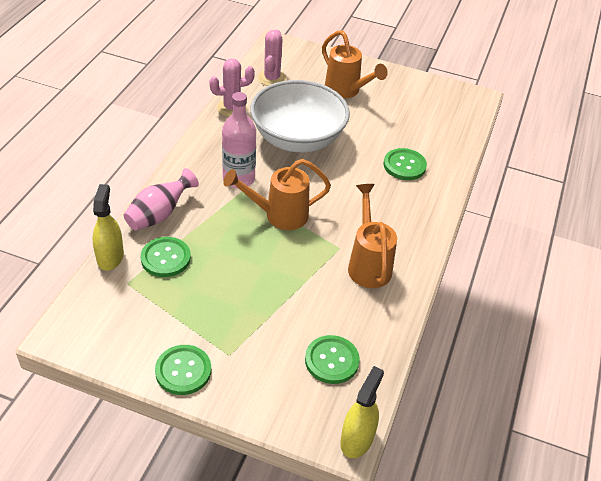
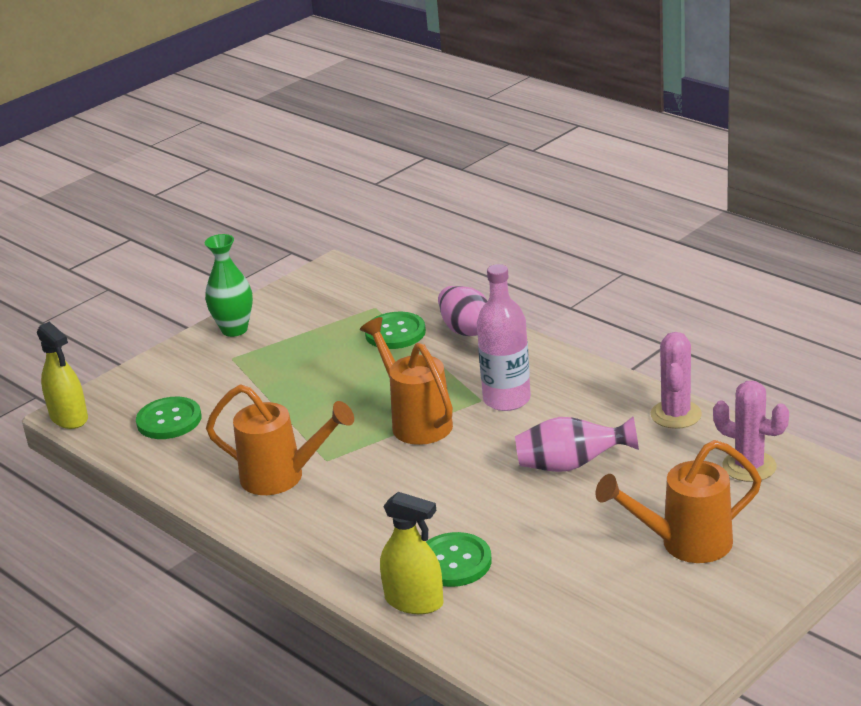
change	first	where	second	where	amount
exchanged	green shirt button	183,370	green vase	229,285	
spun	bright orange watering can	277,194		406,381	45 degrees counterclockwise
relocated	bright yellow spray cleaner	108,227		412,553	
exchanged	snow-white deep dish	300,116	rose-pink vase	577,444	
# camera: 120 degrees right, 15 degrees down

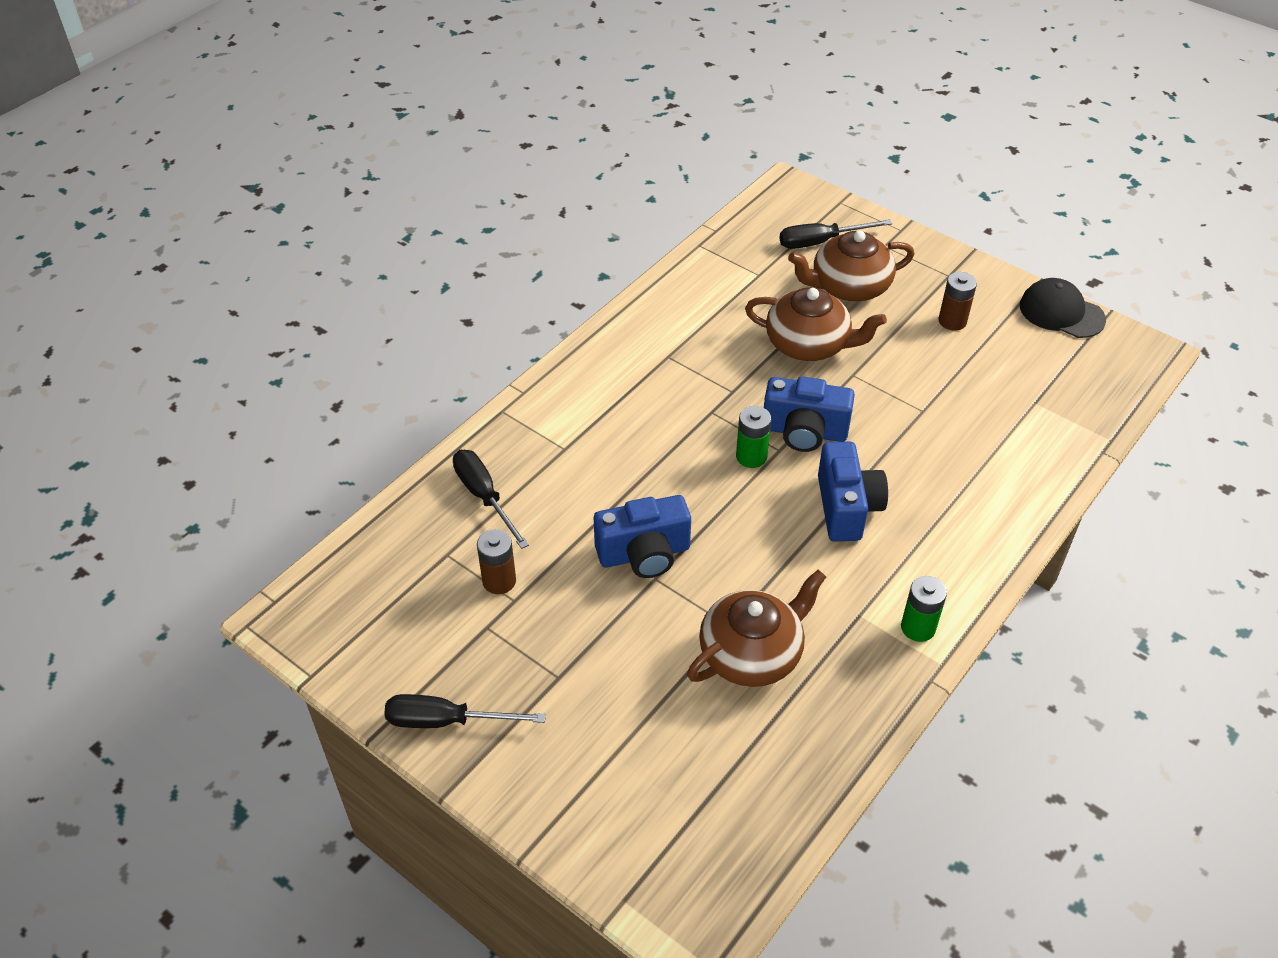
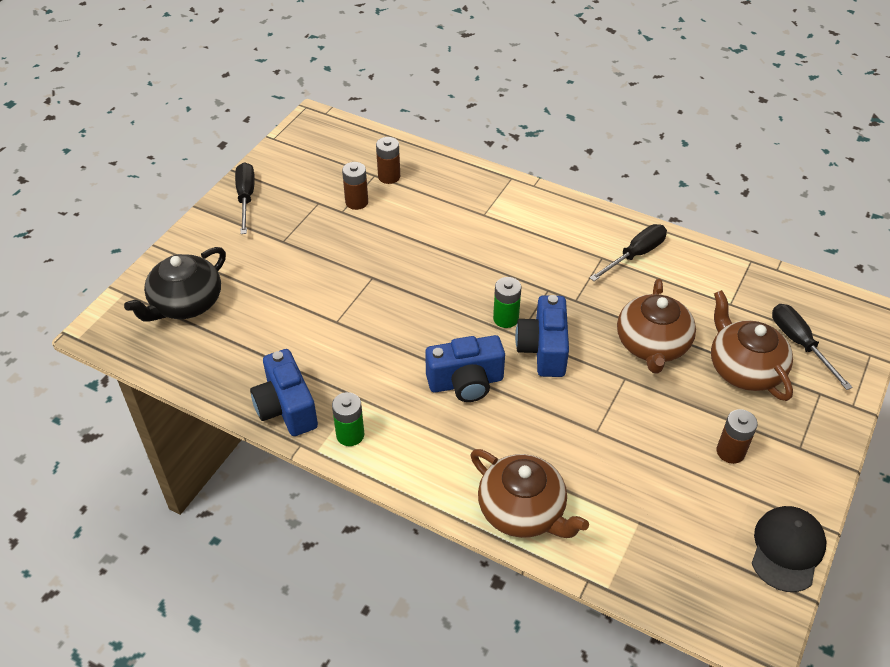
change	first	where	second	where	amount
appeared			black tea pot	175,284	
relocated	blue photo camera	642,536		284,392	
appeared			brown power cell	388,160	
relocated	brown tea pot	756,628		530,493	
relocated	black flat screwdriver	491,499		628,252	
# camera: 80 degrees right, 0 degrees up

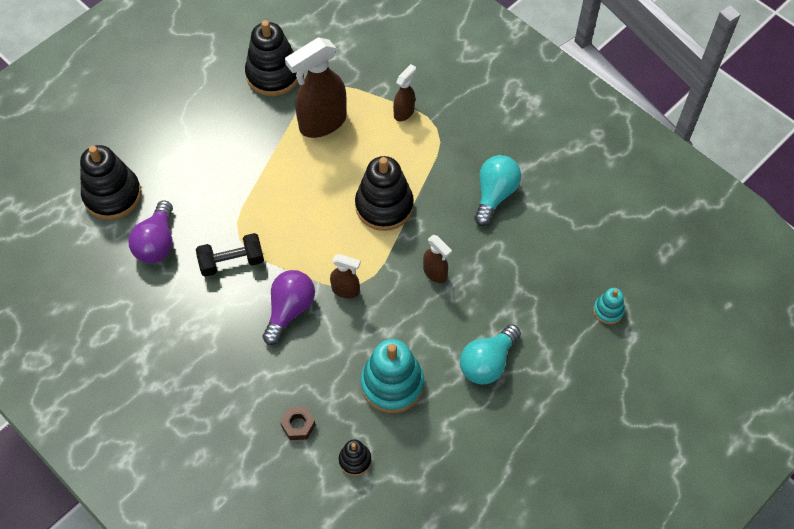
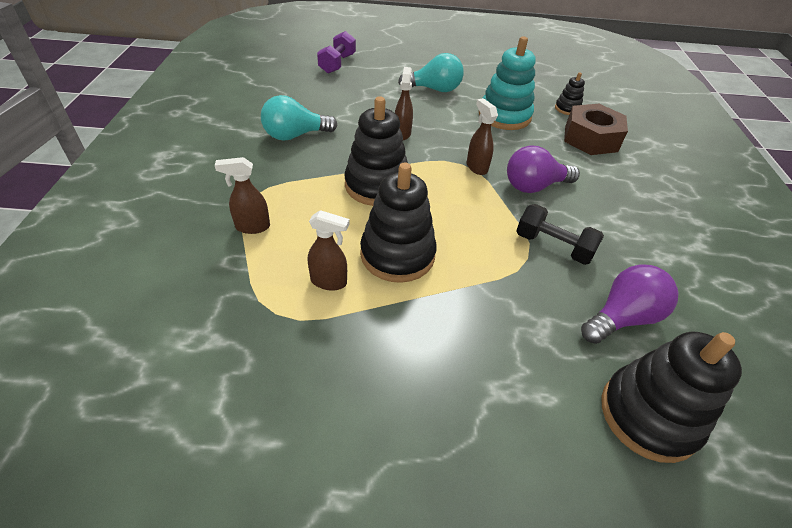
change	first	where	second	where	amount
size	brown spray cleaner	316,87		329,250	x0.51
exchanged	teal ring stacker	609,306	royal purple free weight	336,52	
relocated	black ring stacker	271,58		398,222	
size	brown nut	298,423		596,129	x2.04
# camera: 135 degrees left, 15 degrees down

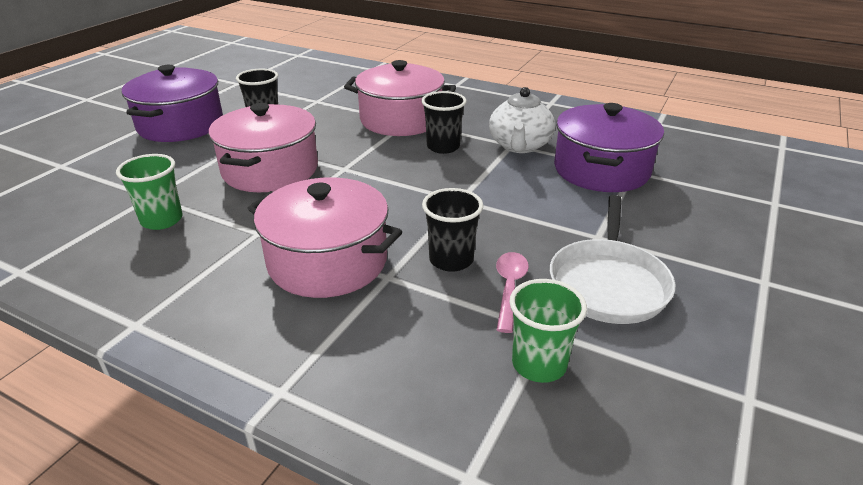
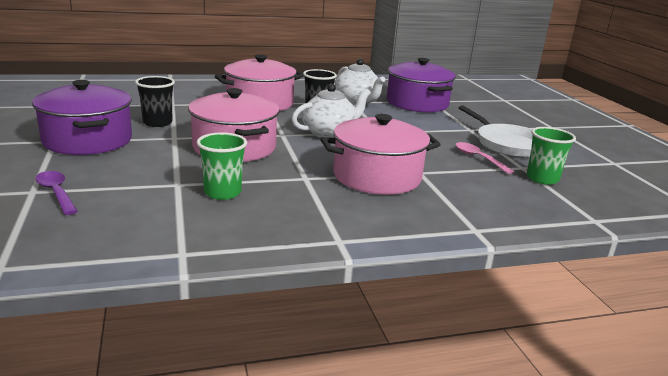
change	first	where	second	where	amount
appeared			royal purple tablespoon	56,193	
appeared			snow-white tea pot	331,111	
missing	black cup	452,230			
# camera: 45 degrees left, 10 degrees down

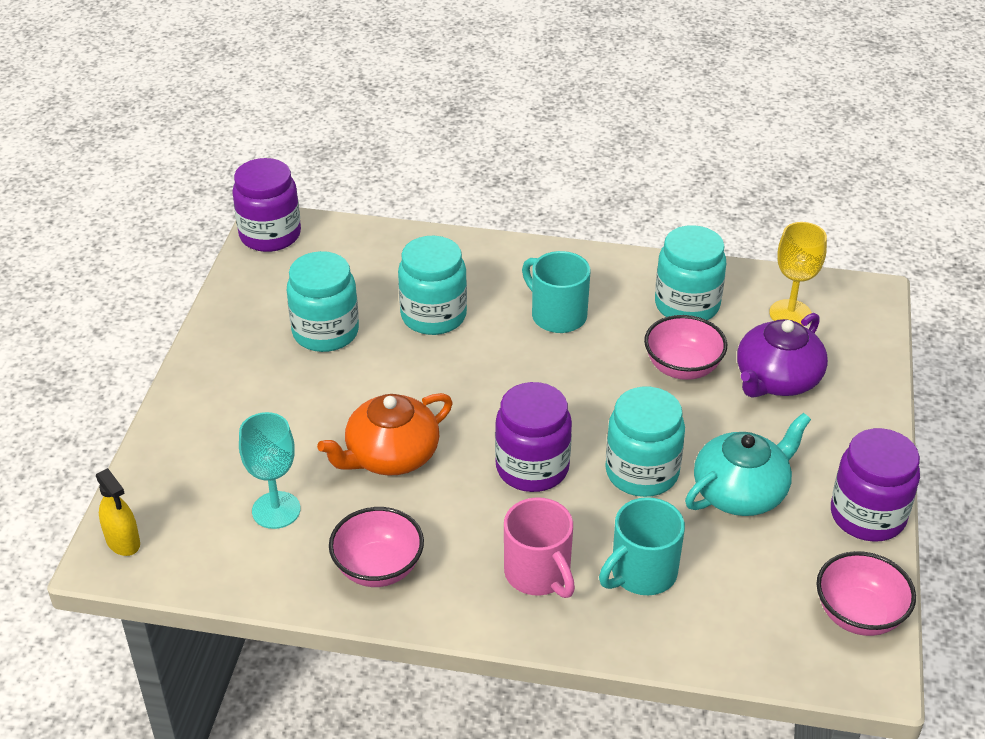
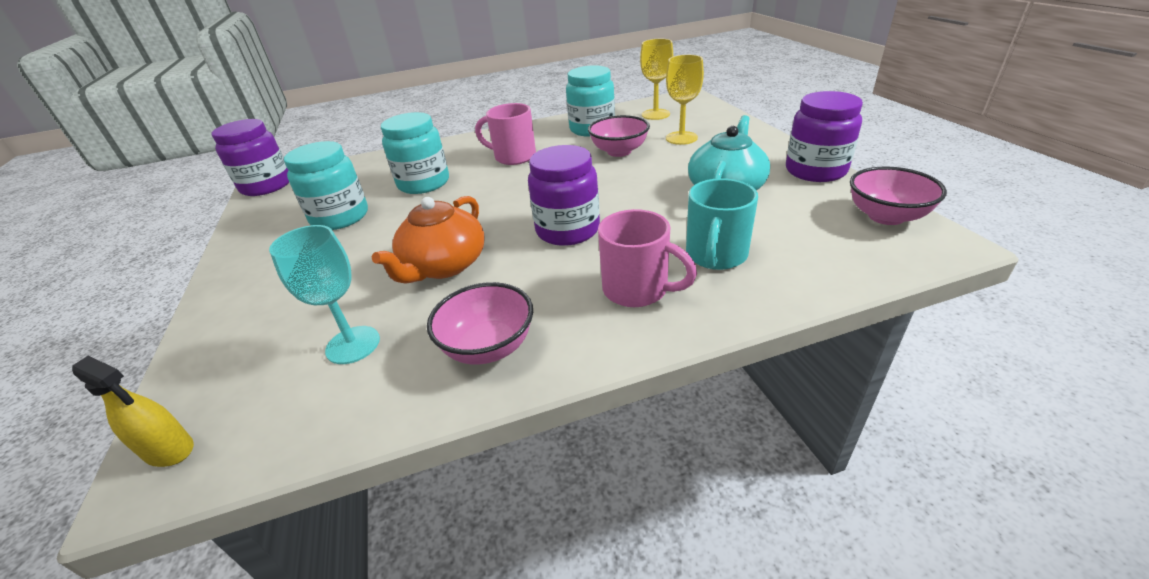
change	first	where	second	where	amount
colour	teal mug	556,292	rose-pink mug	505,134	
exchanged	royal purple tea pot	782,355	bright yellow wine glass	685,100	
missing	teal preserve jar	645,442			
# camera: 25 degrees left, 5 degrees down

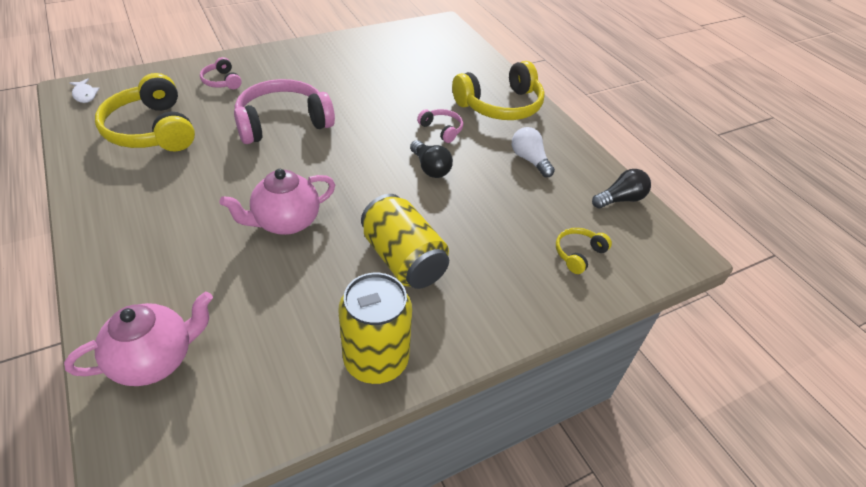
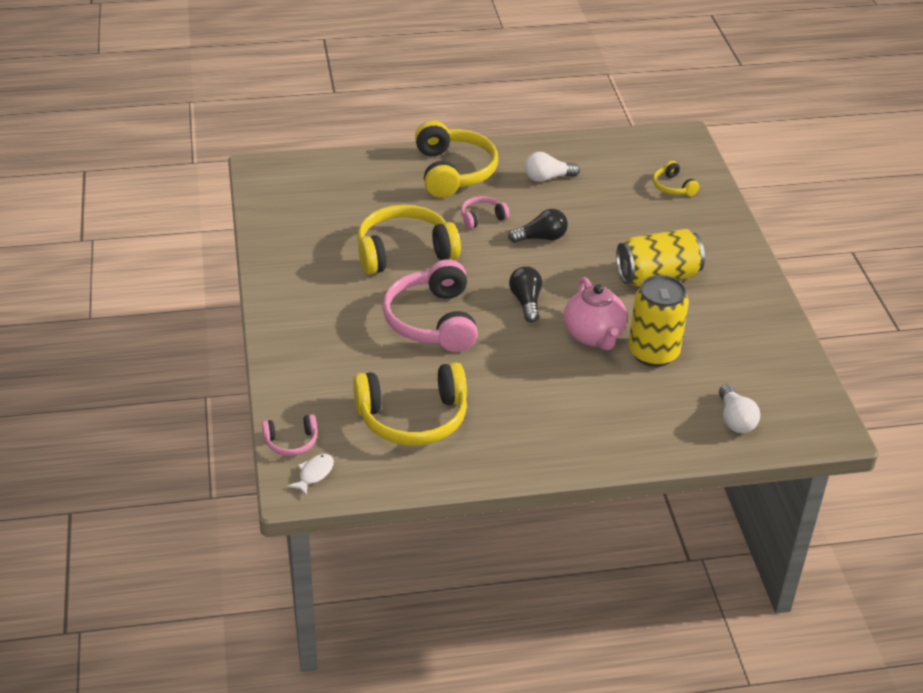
change	first	where	second	where	amount
relocated	rose-pink headphones	221,73		289,435	
spun	snow-white toy fish	84,90		310,475	45 degrees counterclockwise
appeared			bright yellow headphones	409,239	
relocated	black bulb	621,189		525,294	
relocated	bright yellow soda can	375,328		658,321	
exchanged	rose-pink tea pot	138,339	snow-white bulb	739,408	
# camera: 70 degrees left, 5 degrees down

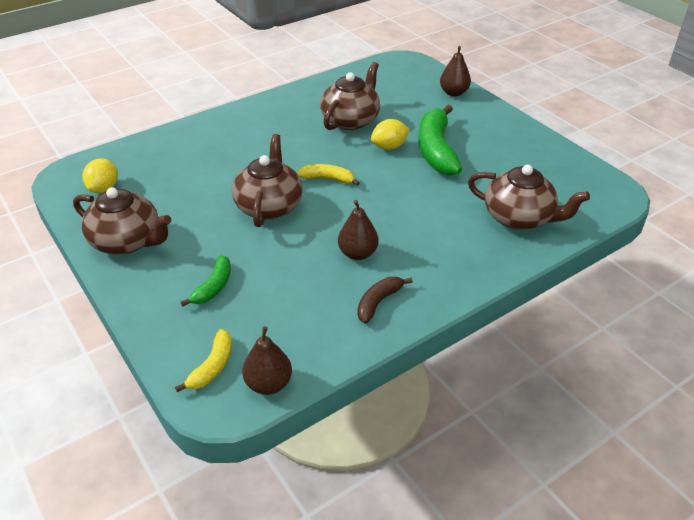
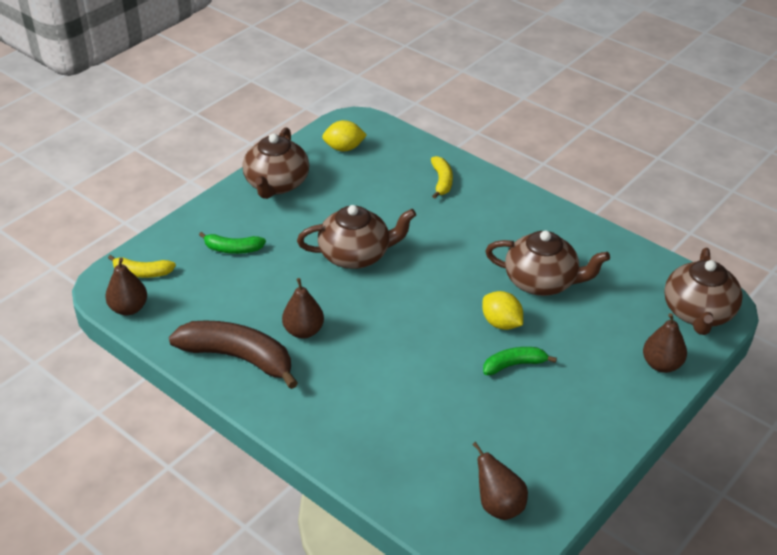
change	first	where	second	where	amount
size	brown toy banana	385,300		233,354	x1.91
relocated	bright yellow toy banana	328,175		442,177	
appeared			brown pear	500,481	
size	green toy banana	440,140		520,361	x0.52
relocated	brown tea pot	529,197		703,291	
# camera: 75 degrees right, 0 degrees up

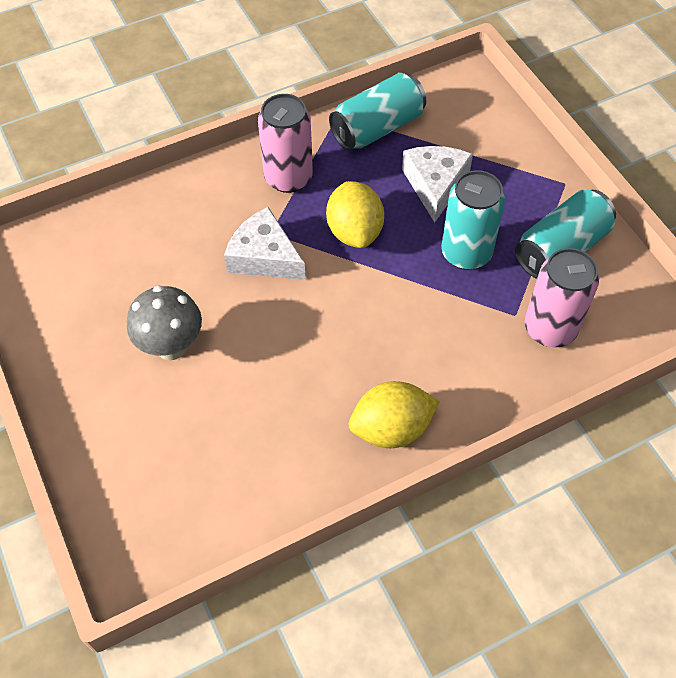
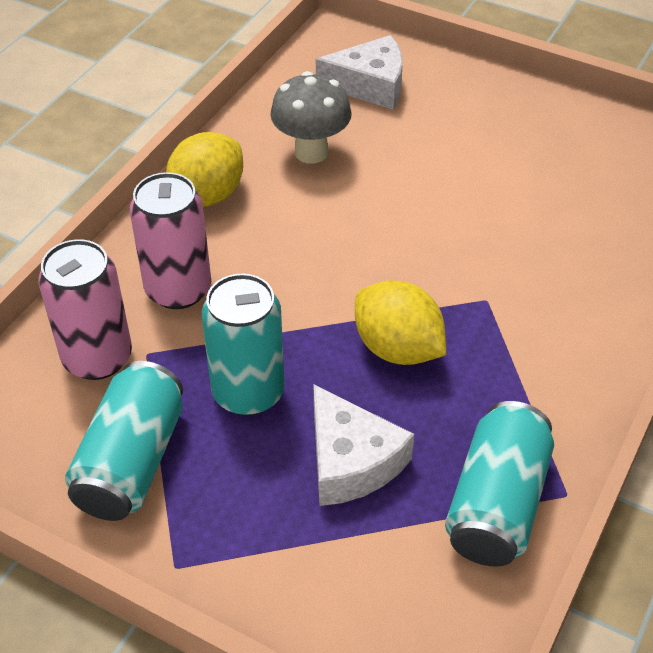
change	first	where	second	where	amount
relocated	rose-pink soda can	285,143		170,240	
relocated	ash-grey fungus	164,323		311,117	
relocated	snow-white cheese	265,243		359,72	
# camera: 145 degrees right, 10 degrees down

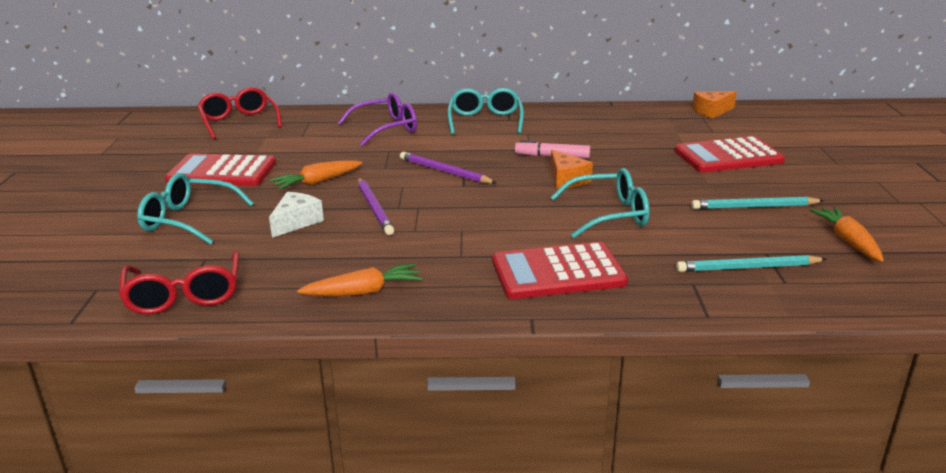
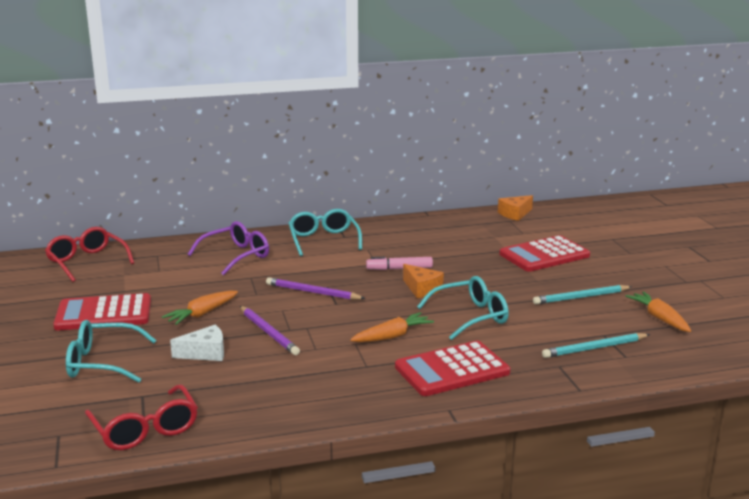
change	first	where	second	where	amount
spun	snow-white cheese	296,215		197,343	60 degrees clockwise
relocated	bright orange carrot	359,279		392,327	
# camera: 15 degrees left, 5 degrees down

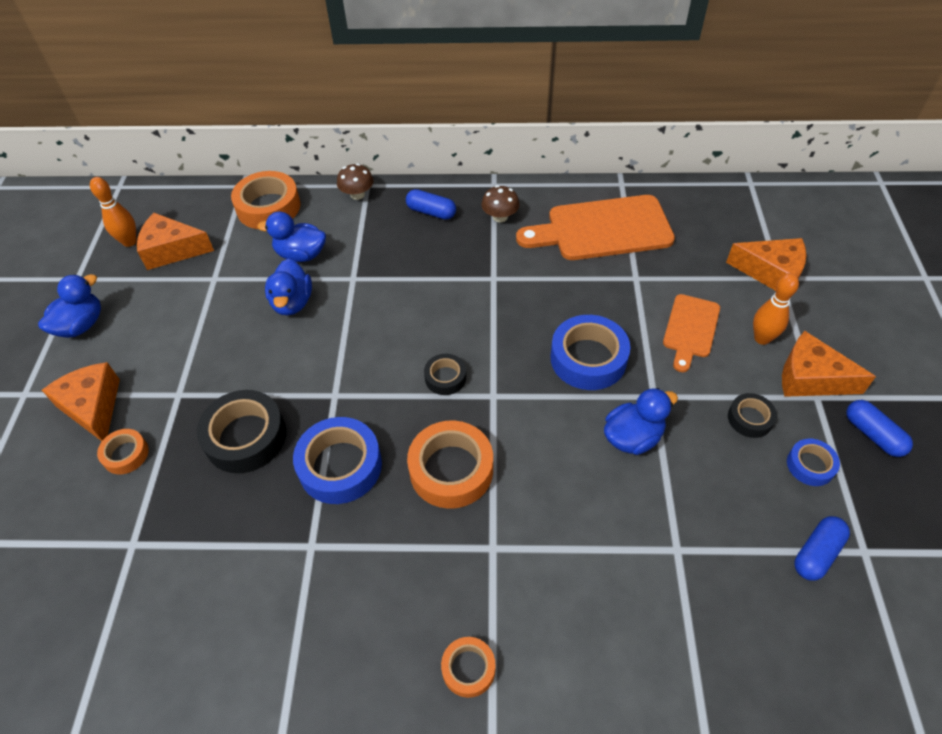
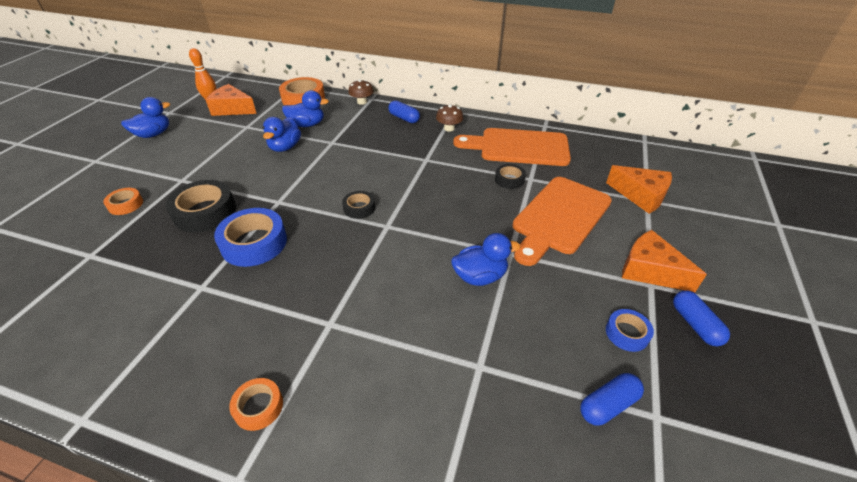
change	first	where	second	where	amount
spun	blue rubber duck	291,237		305,108	150 degrees clockwise
relocated	black tape	752,415		510,176	
size	bright orange chopping board	691,333		562,221	x1.77
missing	bright orange cheese	81,401			
missing	bright orange tape	450,464			
missing	blue tape	590,352			
missing	bright orange tenpin	776,309			
# camera: 15 degrees right, 10 degrees down

